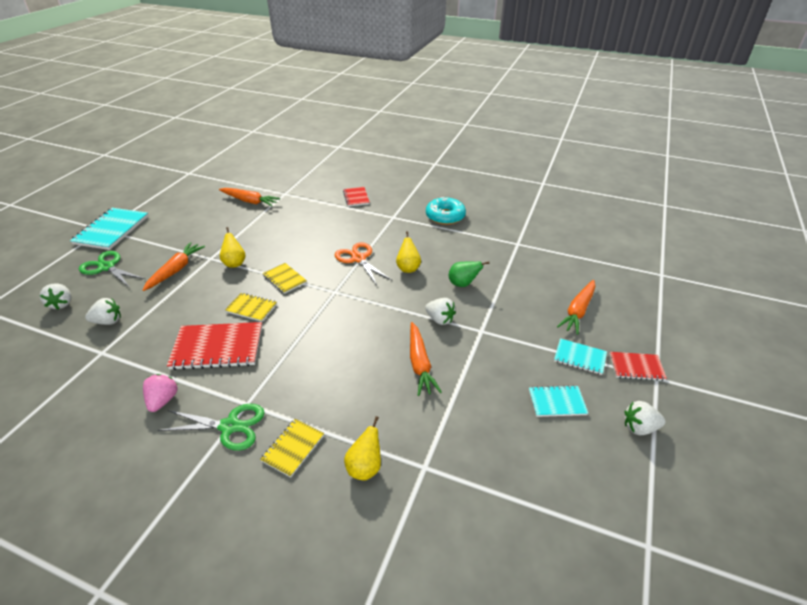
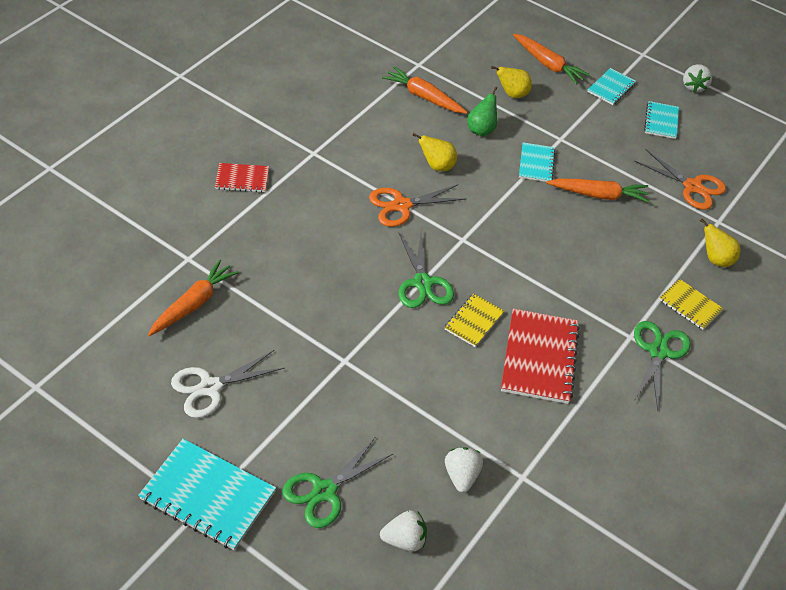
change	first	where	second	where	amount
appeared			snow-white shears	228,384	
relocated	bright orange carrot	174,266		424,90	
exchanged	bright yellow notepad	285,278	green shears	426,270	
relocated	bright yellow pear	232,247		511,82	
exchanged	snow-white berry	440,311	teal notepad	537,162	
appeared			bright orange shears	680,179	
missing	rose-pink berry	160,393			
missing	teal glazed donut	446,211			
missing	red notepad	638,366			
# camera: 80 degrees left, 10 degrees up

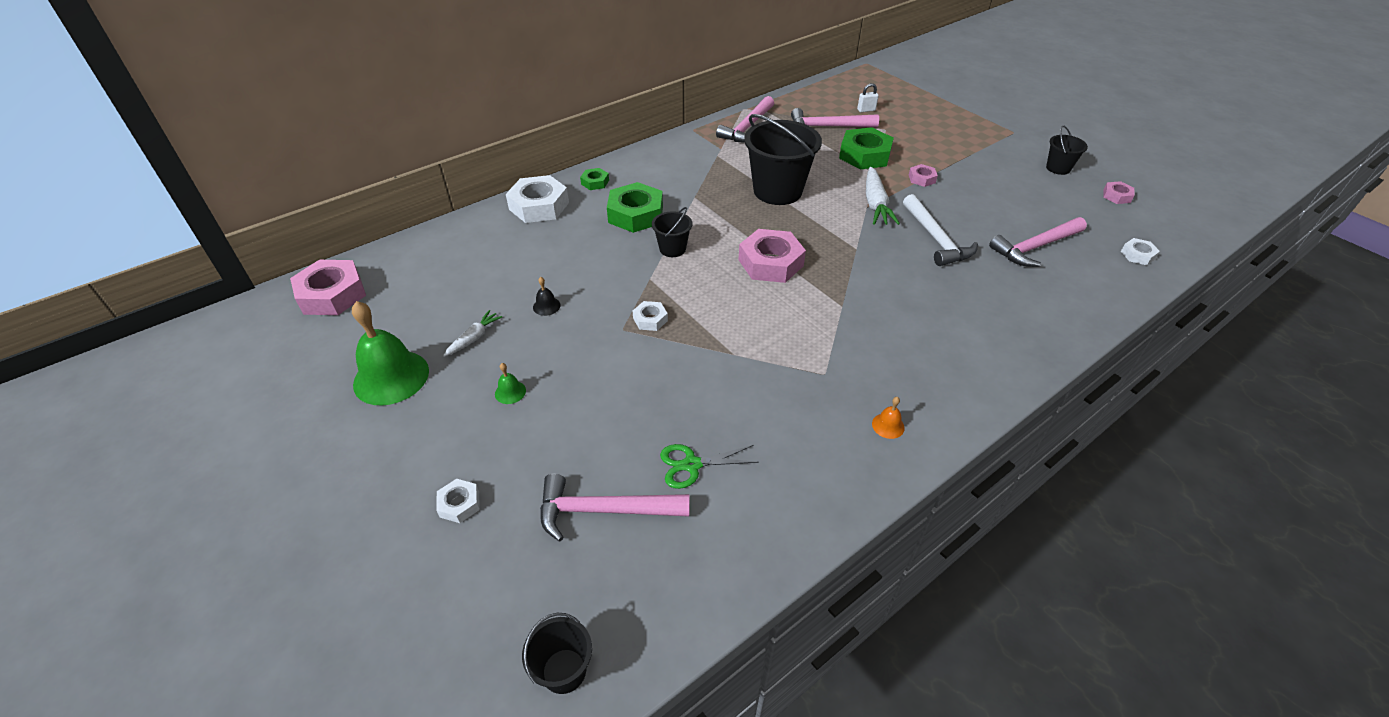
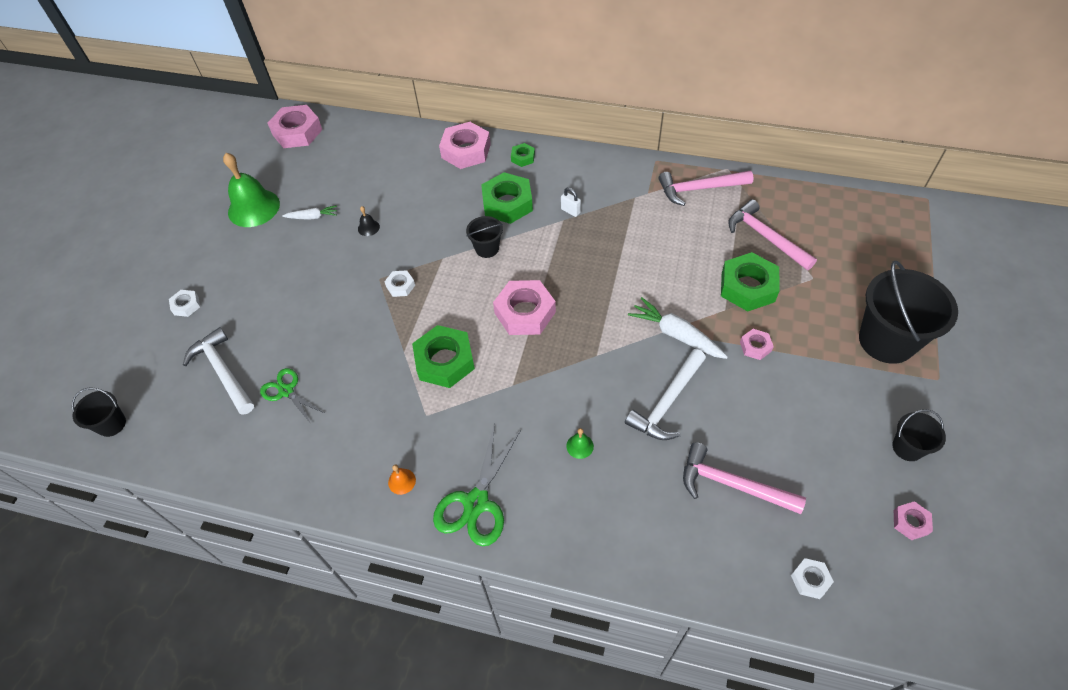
change	first	where	second	where	amount
colour	rose-pink carpenter's hammer	615,507	snow-white carpenter's hammer	218,371	
appeared			green nut	443,356	
appeared			green shears	477,484	
colour	snow-white nut	537,199	rose-pink nut	465,145	
relocated	snow-white padlock	868,97		571,202	
relocated	green bell	510,383		580,443	
spun	snow-white carrot	883,196		678,328	75 degrees clockwise
relocated	black pail	783,159		908,312	
# camera: 55 degrees right, 10 degrees up

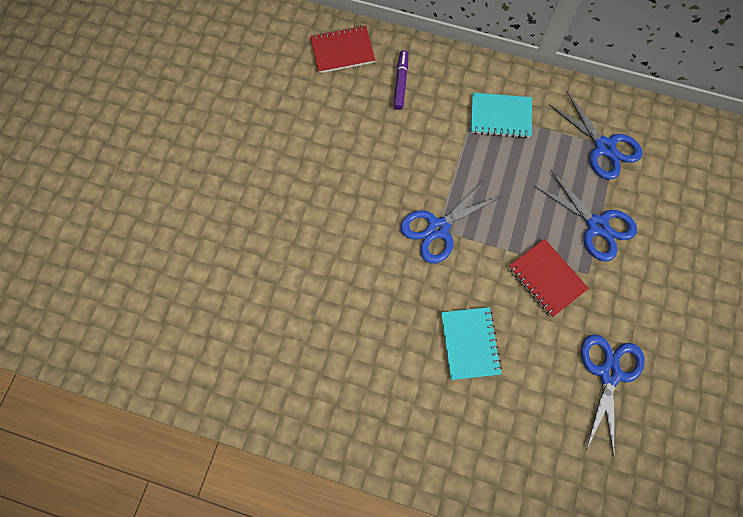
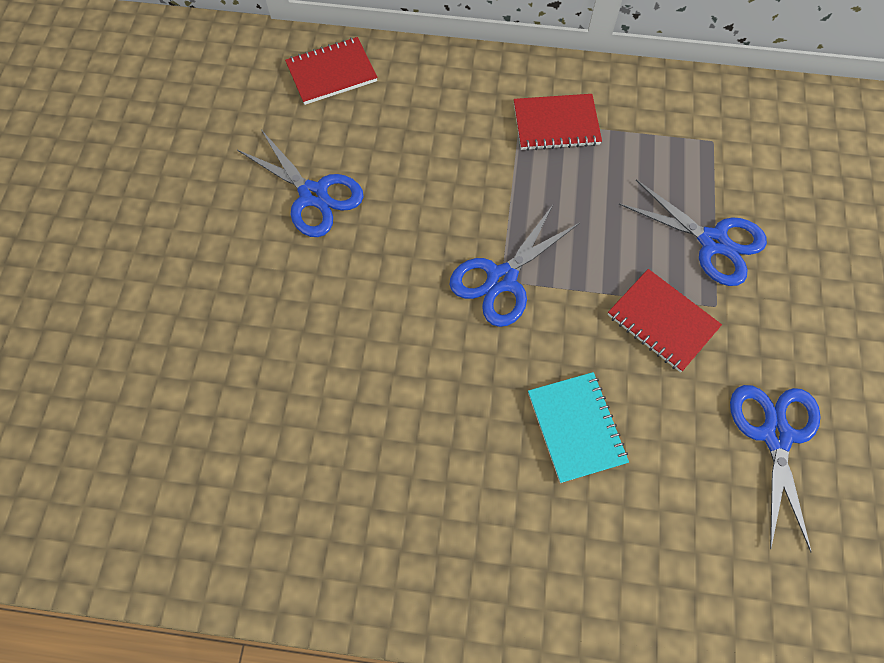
change	first	where	second	where	amount
relocated	blue shears	595,136		300,184	
colour	teal notepad	501,115	red notepad	558,122	
missing	royal purple marker	400,80			
# camera: 10 degrees left, 5 degrees down

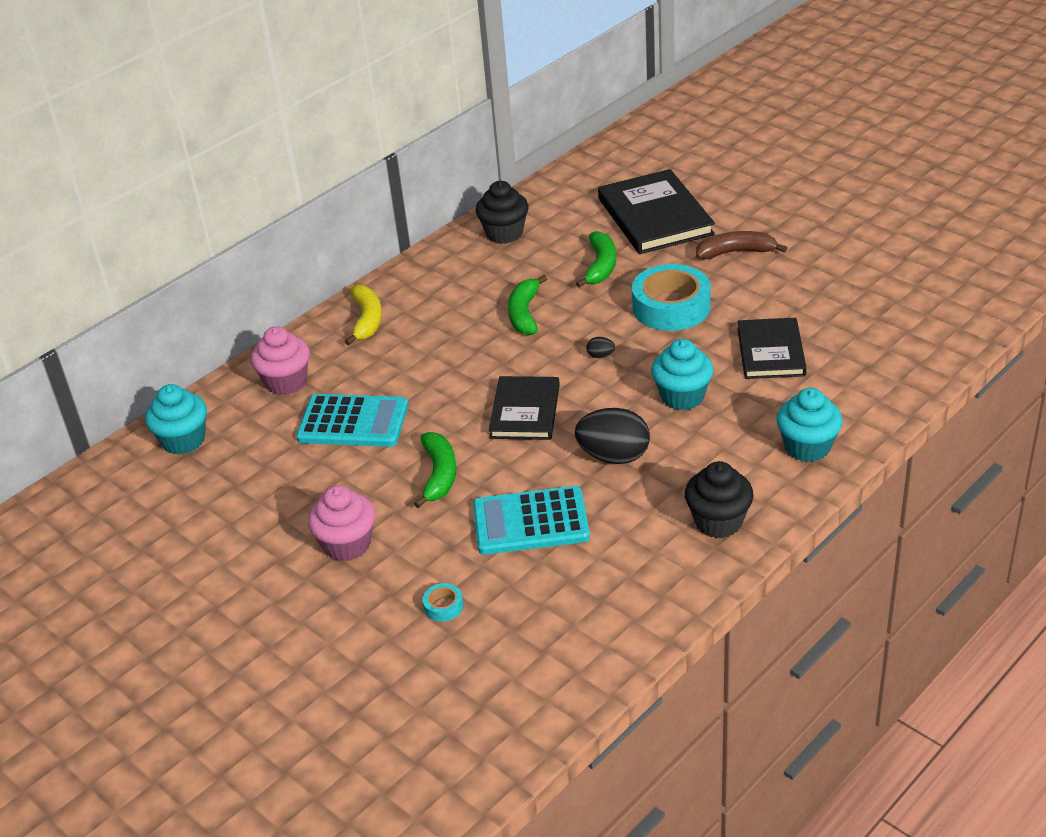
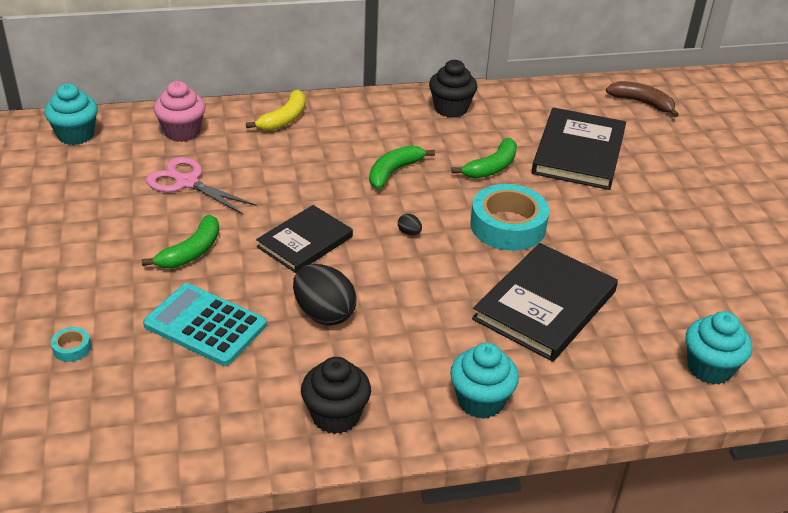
change	first	where	second	where	amount
exchanged	teal pocket calculator	352,420	rose-pink shears	201,186	
size	black hardback	772,348		545,302	x1.53
relocated	brown toy banana	741,245		642,99	
relocated	teal fairy cake	682,374		719,348	
missing	rose-pink fairy cake	341,523			
# camera: 30 degrees right, 0 degrees up

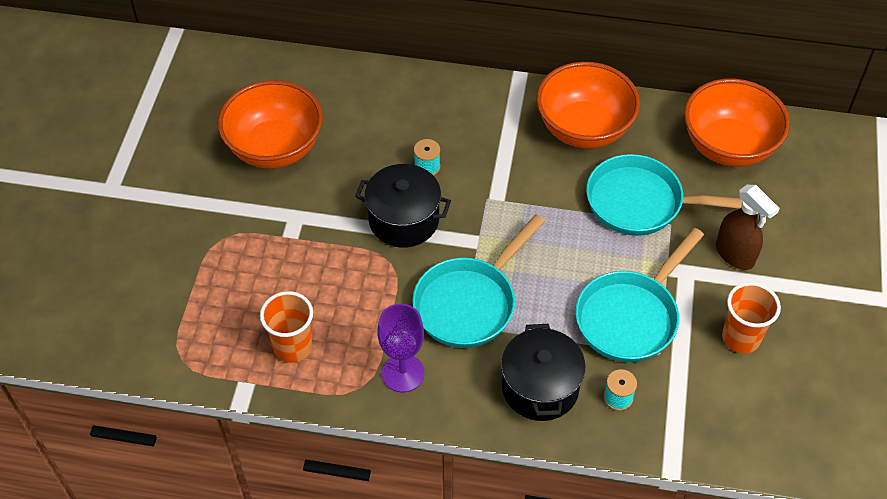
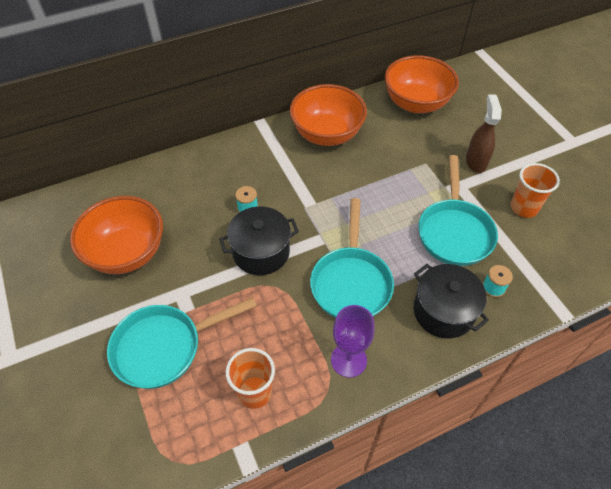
change	first	where	second	where	amount
relocated	teal skillet	664,195		182,343	
spun	brown spray cleaner	748,227		484,133	105 degrees counterclockwise
# camera: 35 degrees left, 0 degrees up

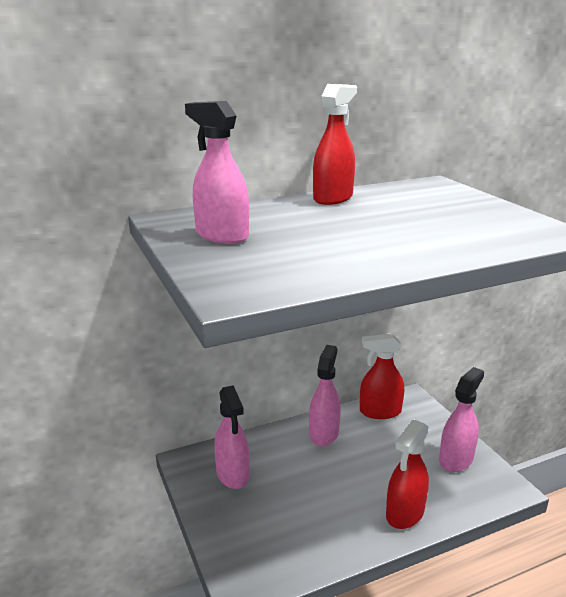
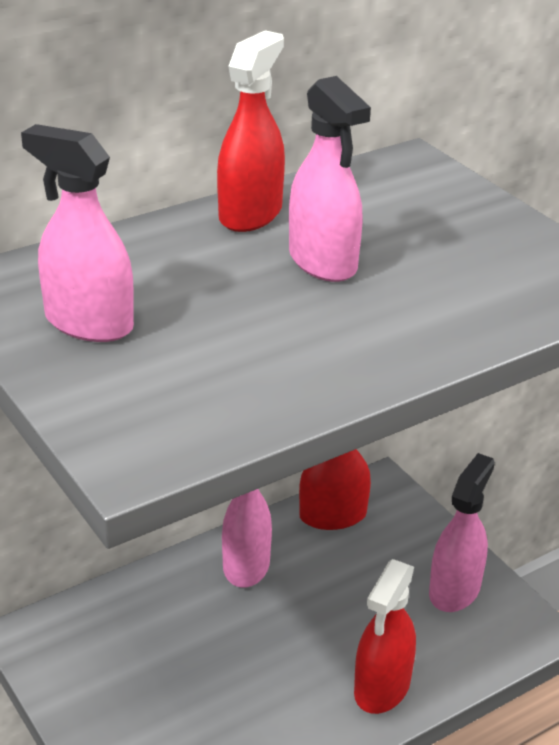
change	first	where	second	where	amount
relocated	rose-pink spray cleaner	232,437		330,179	
# camera: 10 degrees left, 10 degrees up

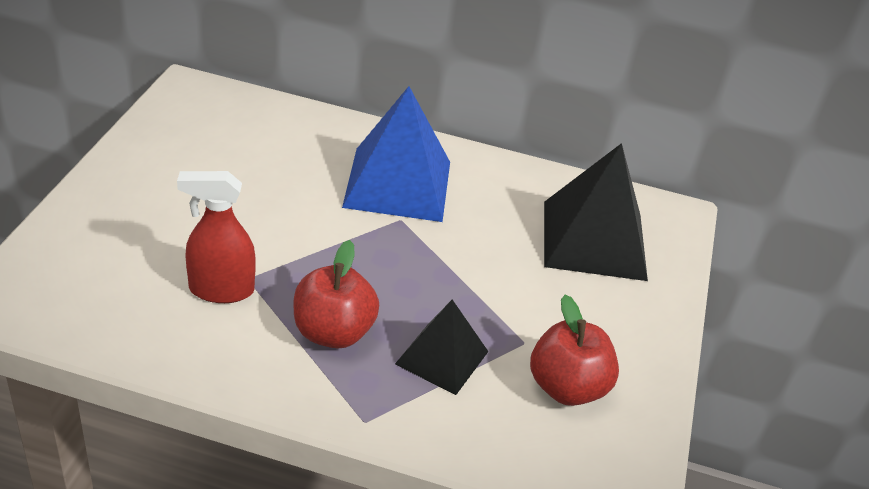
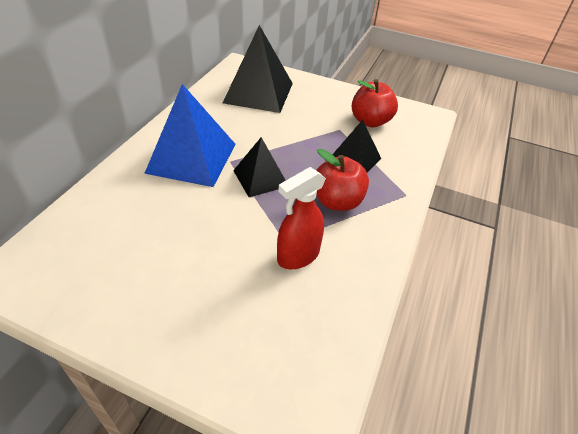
change	first	where	second	where	amount
appeared			black pyramid	259,167	
spun	red spray cleaner	216,237		301,218	45 degrees clockwise
# camera: 80 degrees left, 5 degrees up

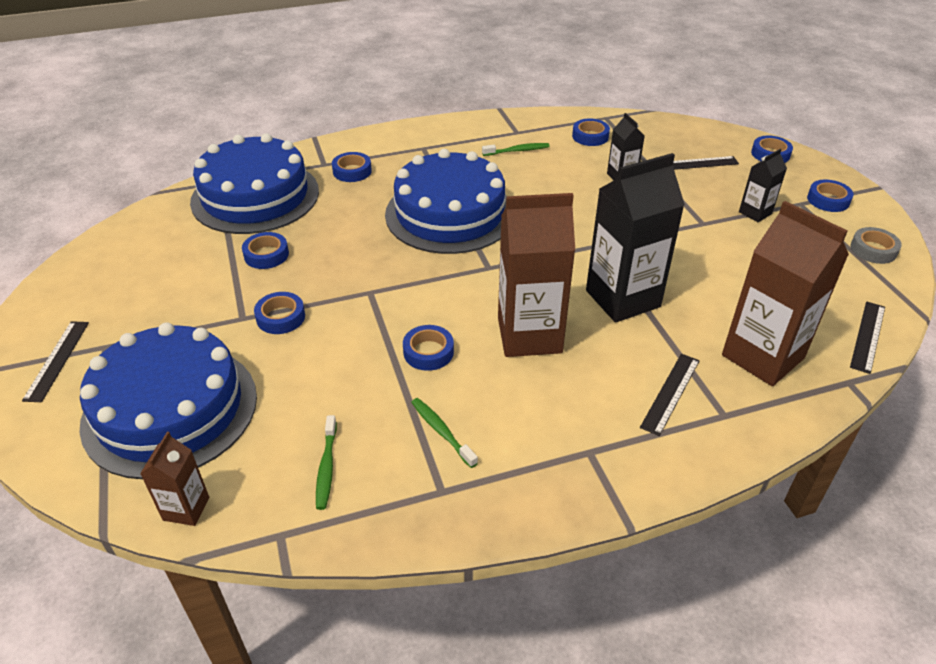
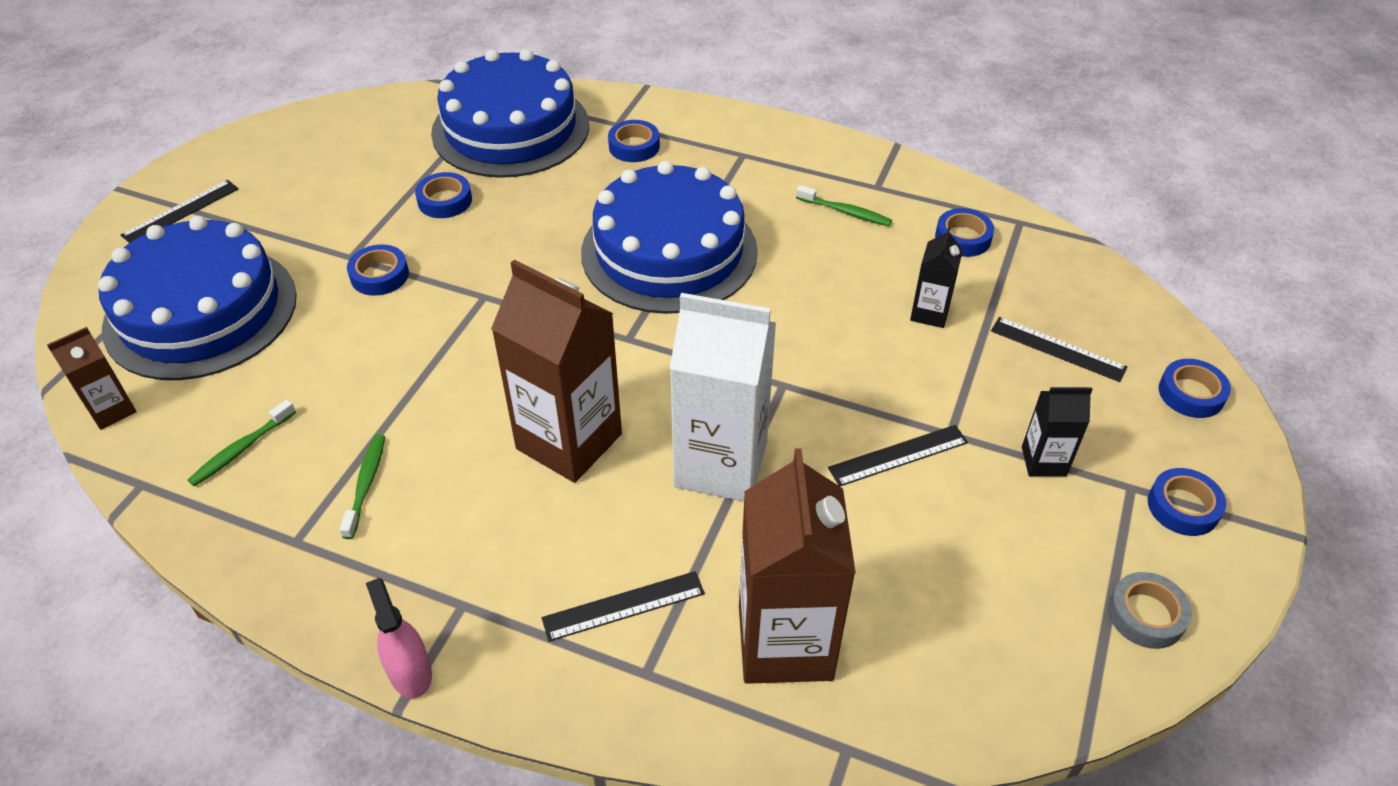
change	first	where	second	where	amount
appeared			rose-pink spray cleaner	399,638	
colour	black carton	635,238	snow-white carton	723,397	
relocated	black ruler	867,337		898,455	
missing	blue tape	428,348			
# camera: 40 degrees right, 5 degrees up

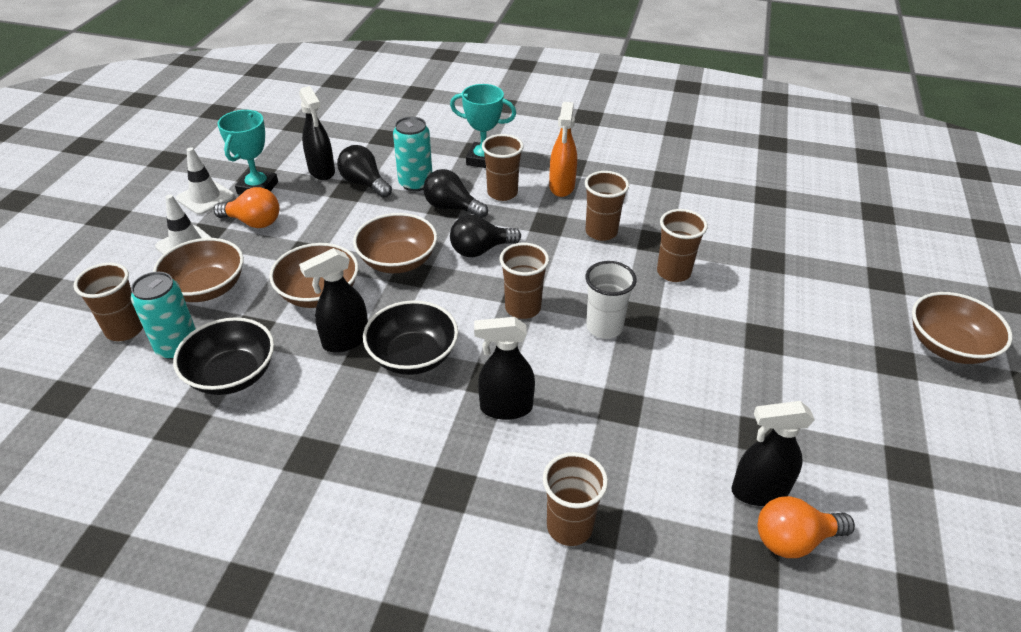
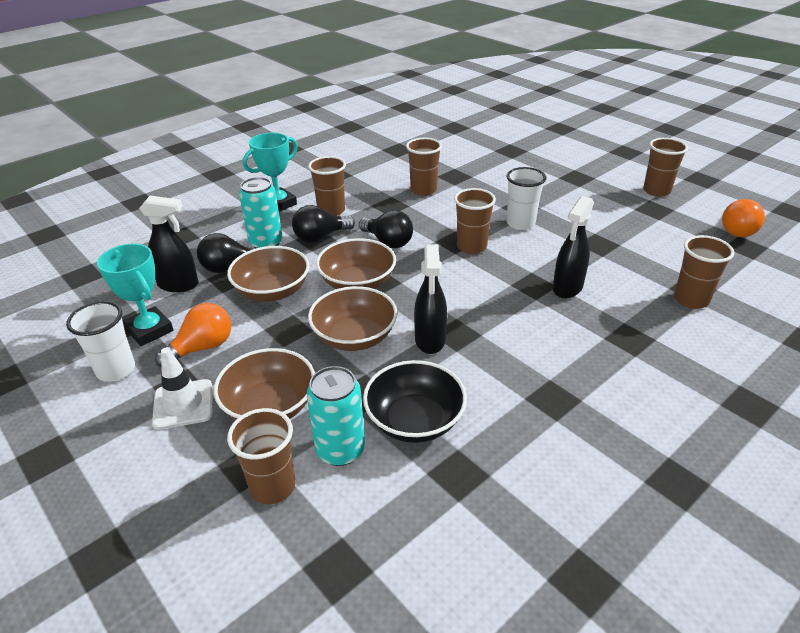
change	first	where	second	where	amount
exchanged	snow-white traffic cone	205,181	snow-white cup	100,341	
relocated	brown deep dish	962,328		268,274	
spun	black bulb	485,236		386,229	60 degrees counterclockwise
relocated	brown cup	682,245		665,167	
missing	black deep dish	410,337			
missing	bright orange spray cleaner	563,149			
missing	black spray cleaner	773,453			
# camera: 55 degrees left, 5 degrees down

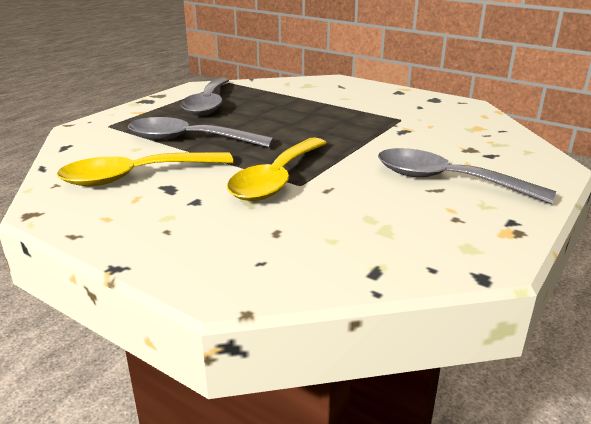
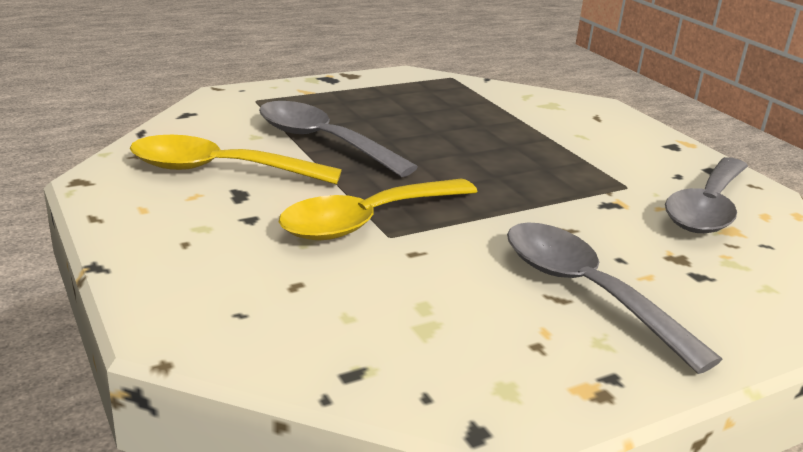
change	first	where	second	where	amount
relocated	ash-grey tablespoon	205,96		706,195	
# camera: 25 degrees right, 0 degrees up

